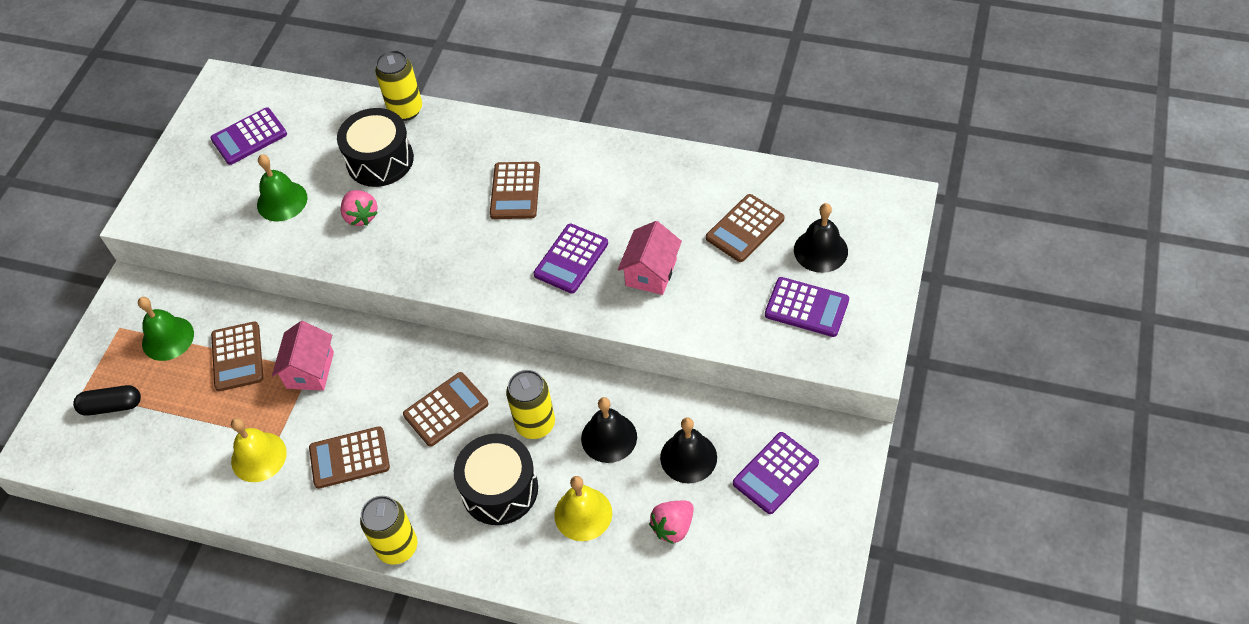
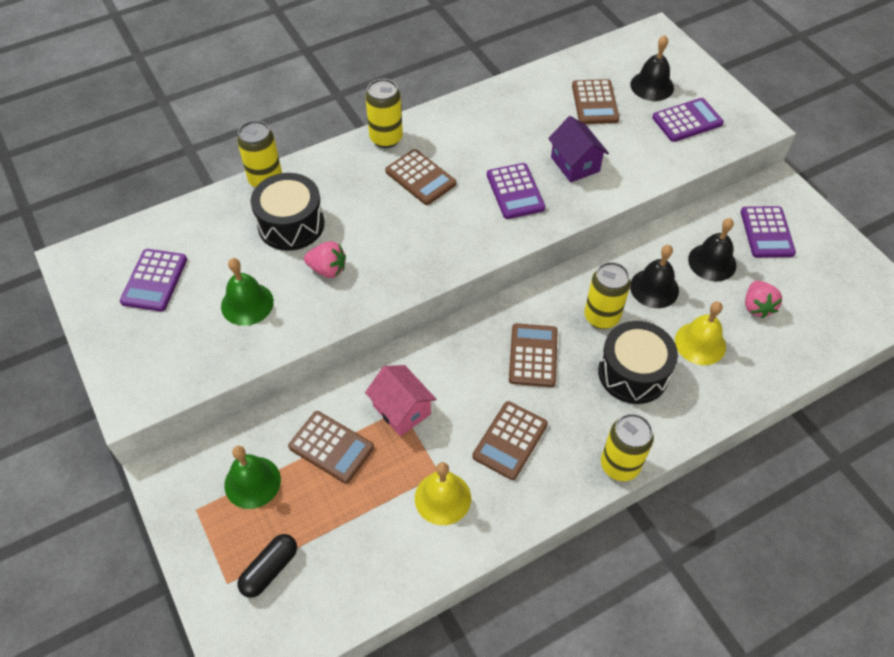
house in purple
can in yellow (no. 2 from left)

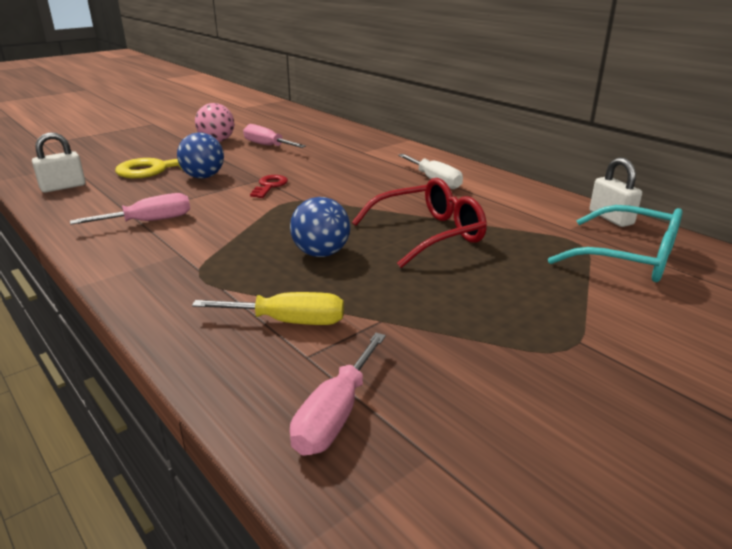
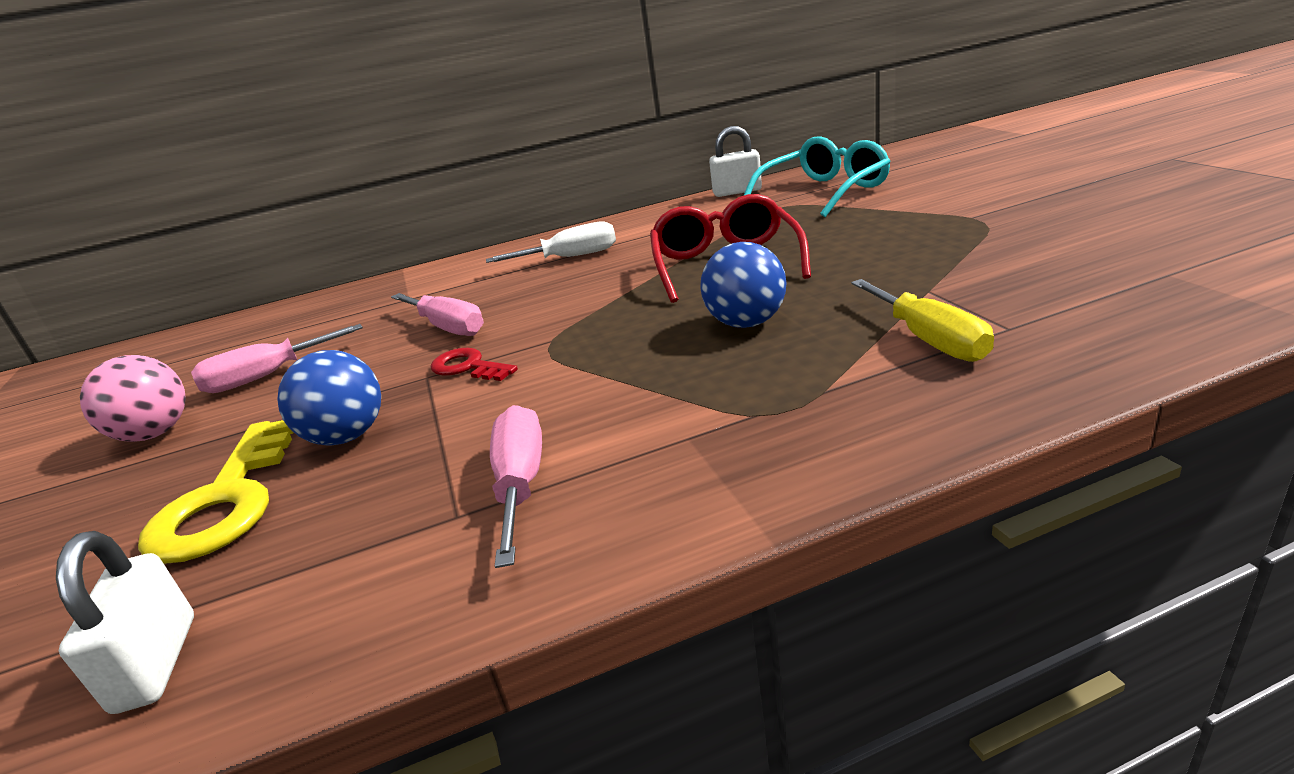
screwdriver in yellow
screwdriver in pink (no. 2 from left)

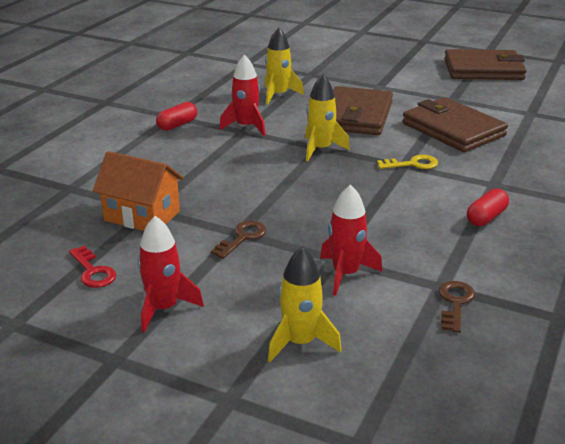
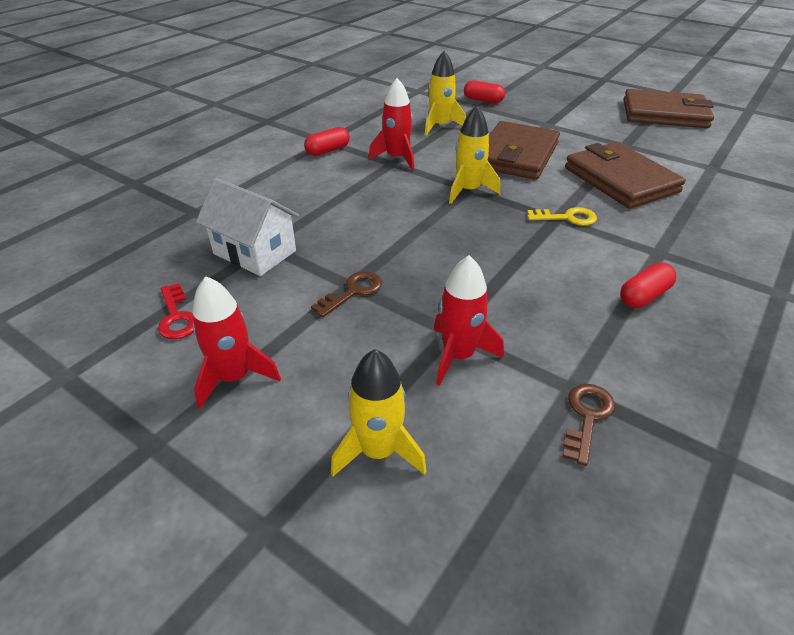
house in white
capsule in red (no. 2 from left)

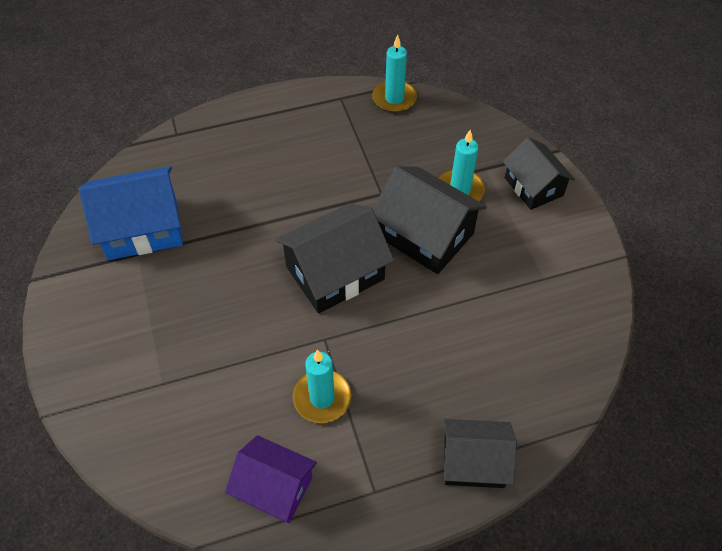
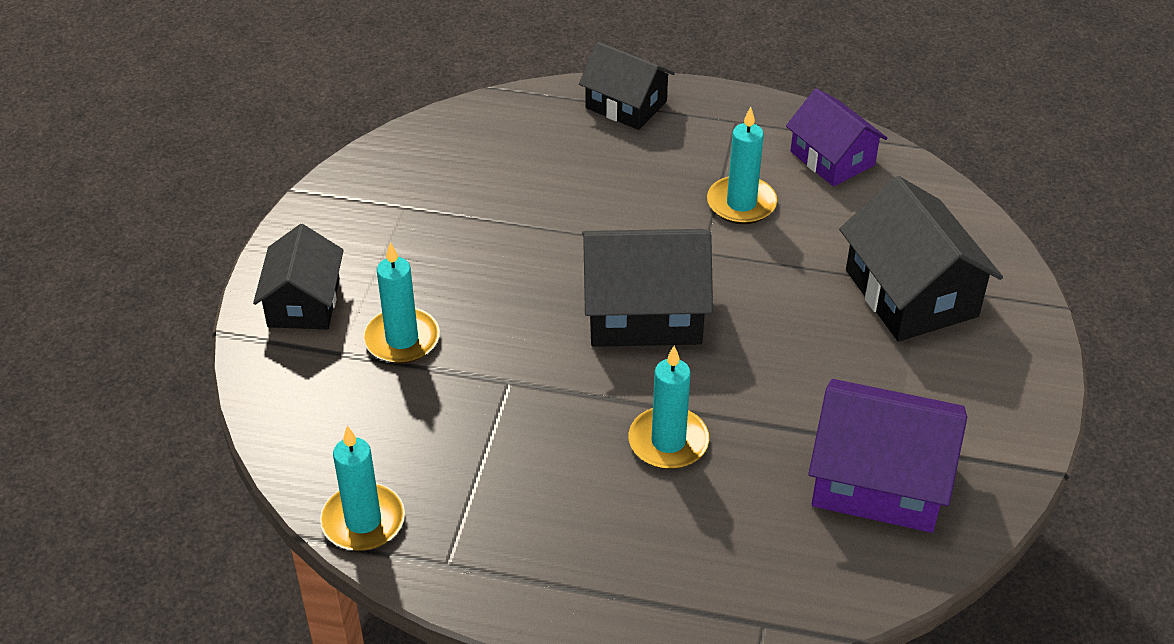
house in purple (no. 2 from left)
house in black (no. 4 from left)
candle in turquoise (no. 3 from left)

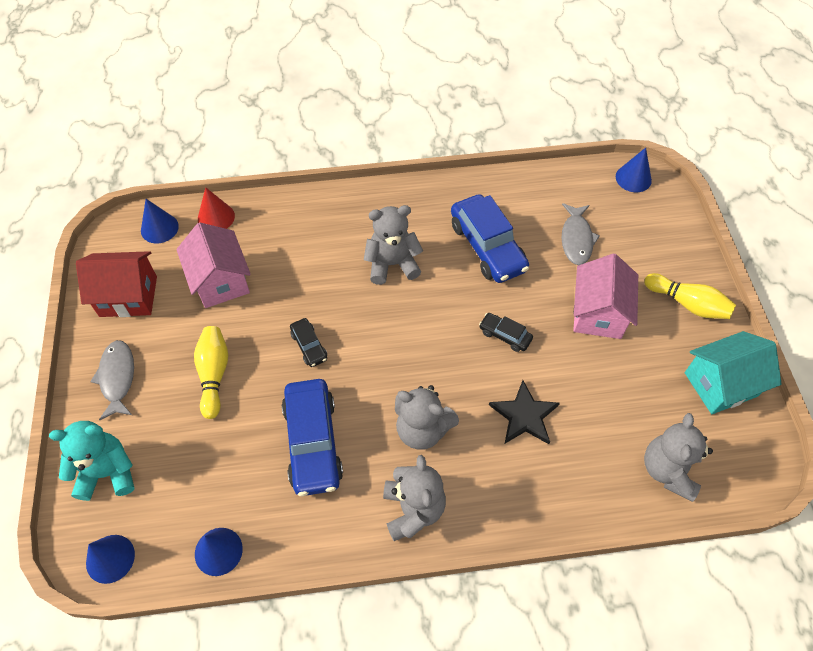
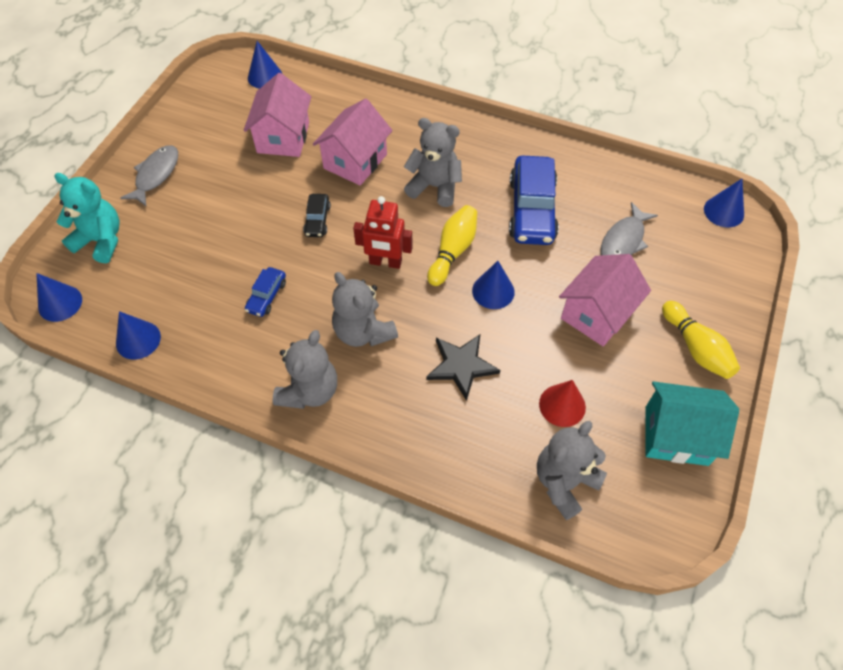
cone in red
house in red
cone in blue (no. 4 from left)
bowling pin in yellow (no. 1 from left)
car in blue (no. 1 from left)
house in pink (no. 2 from left)
robot in red

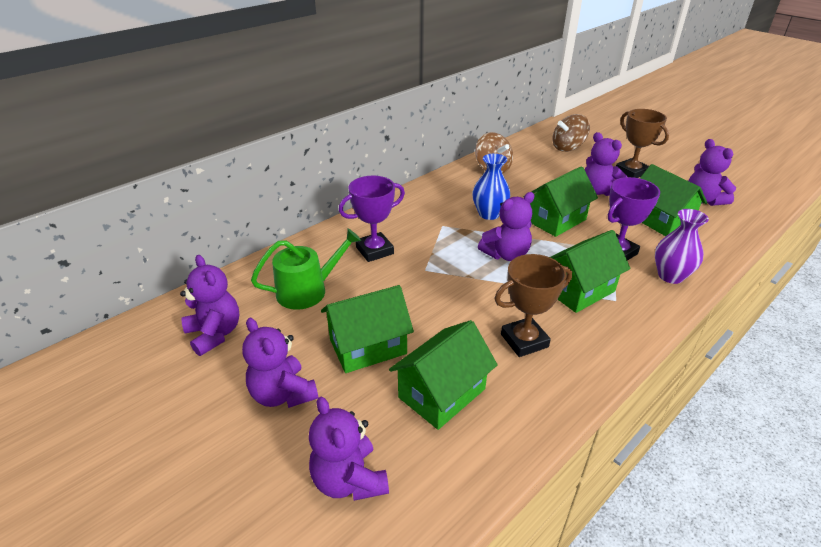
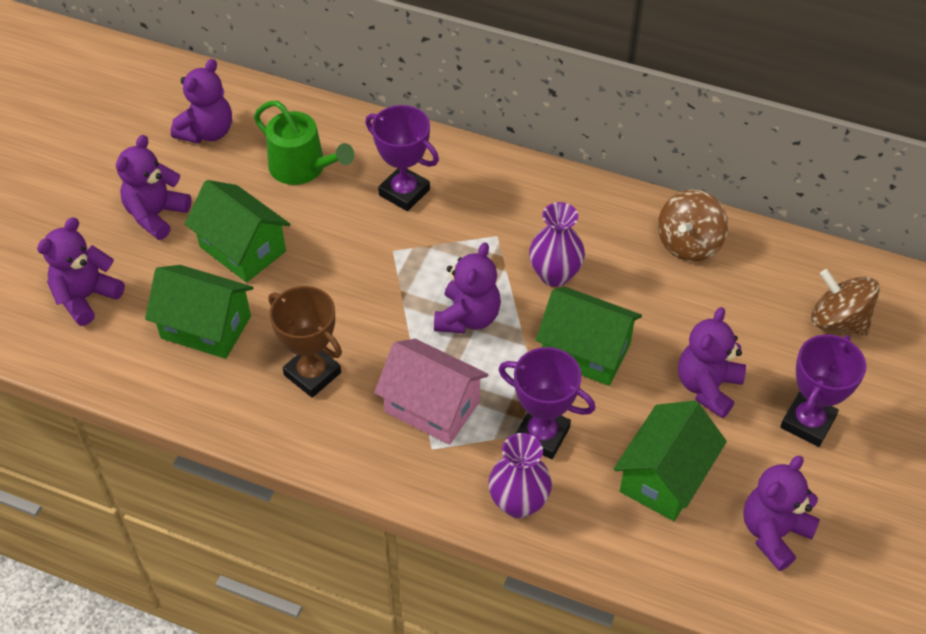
trophy in purple (no. 3 from left)
vase in purple (no. 2 from left)
teddy bear in purple (no. 4 from left)
house in pink

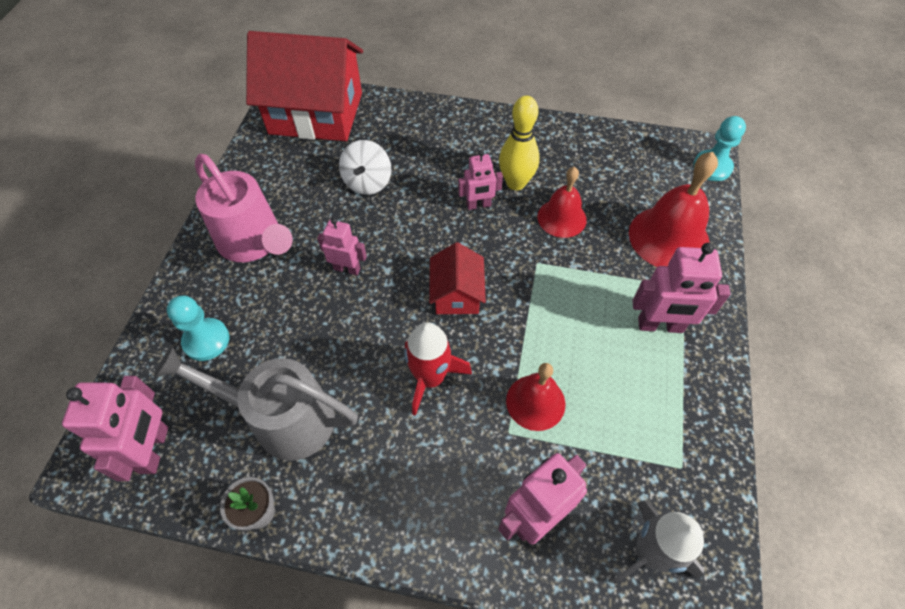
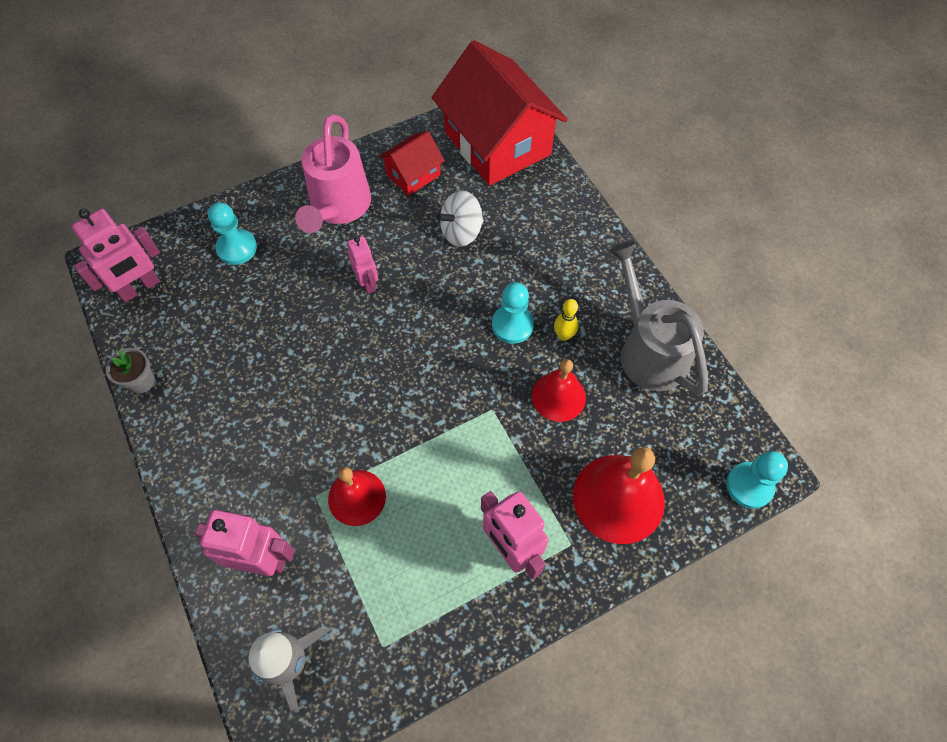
bowling pin in yellow
pawn in turquoise (no. 2 from left)
house in red (no. 1 from left)
rocket in red
watering can in grey

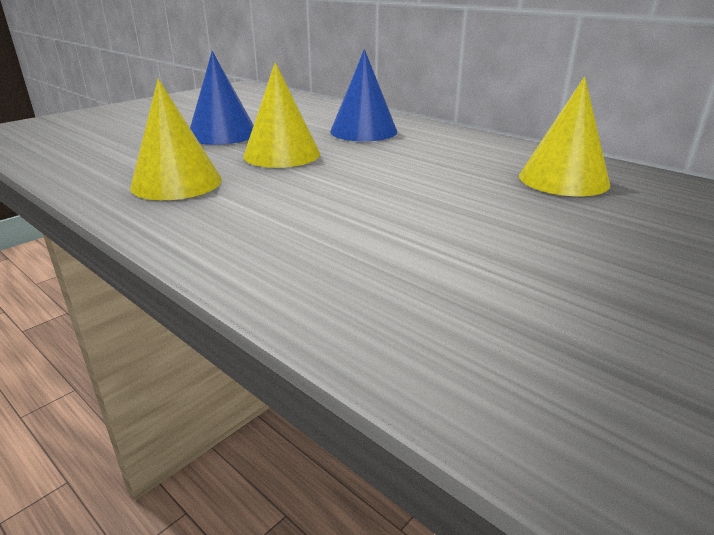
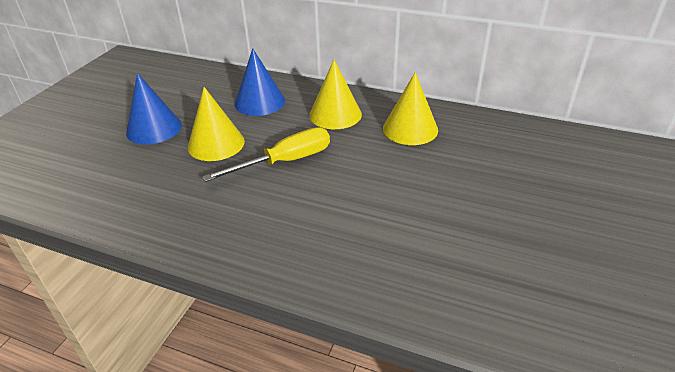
cone in yellow (no. 2 from left)
screwdriver in yellow

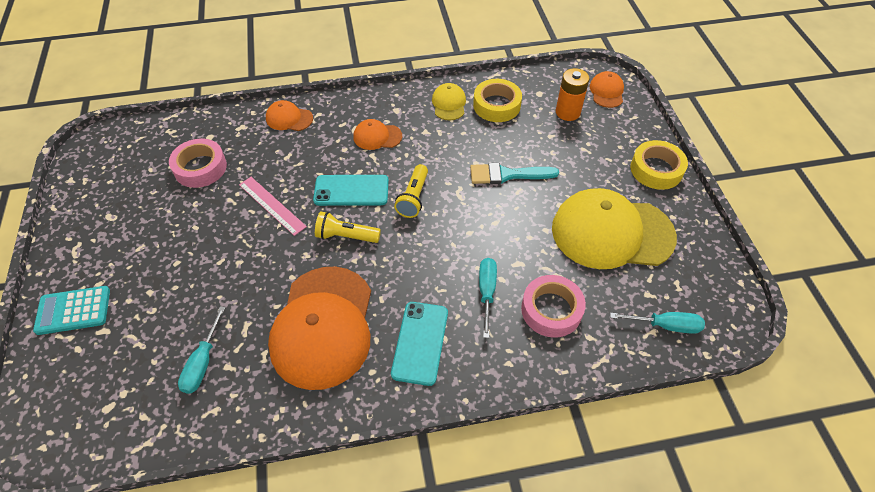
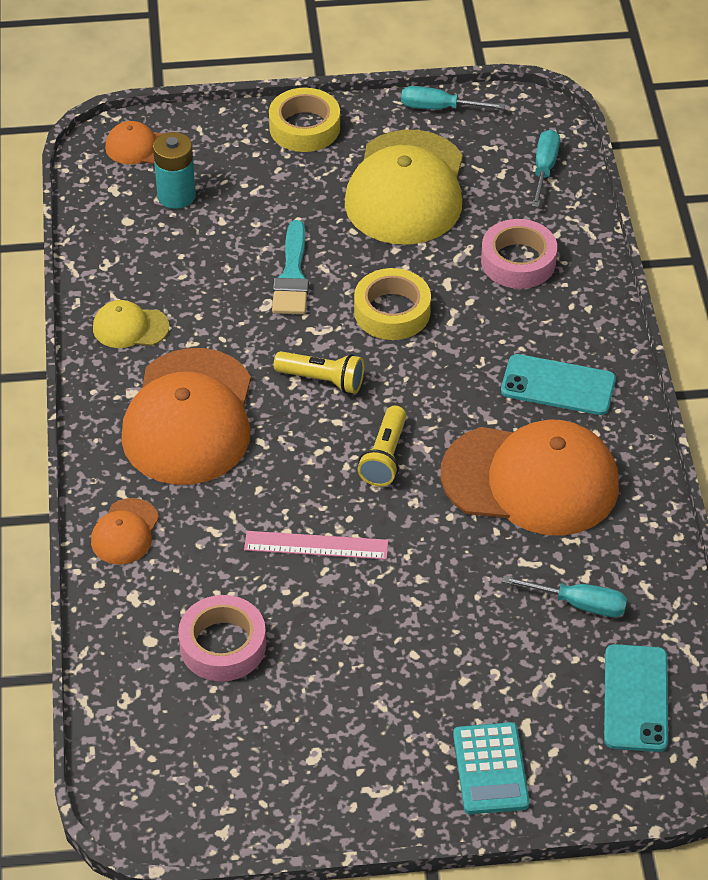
battery in turquoise
tape in yellow (no. 2 from left)
cap in orange (no. 3 from left)
phone in turquoise (no. 2 from left)
ruler in pink
screwdriver in turquoise (no. 1 from left)

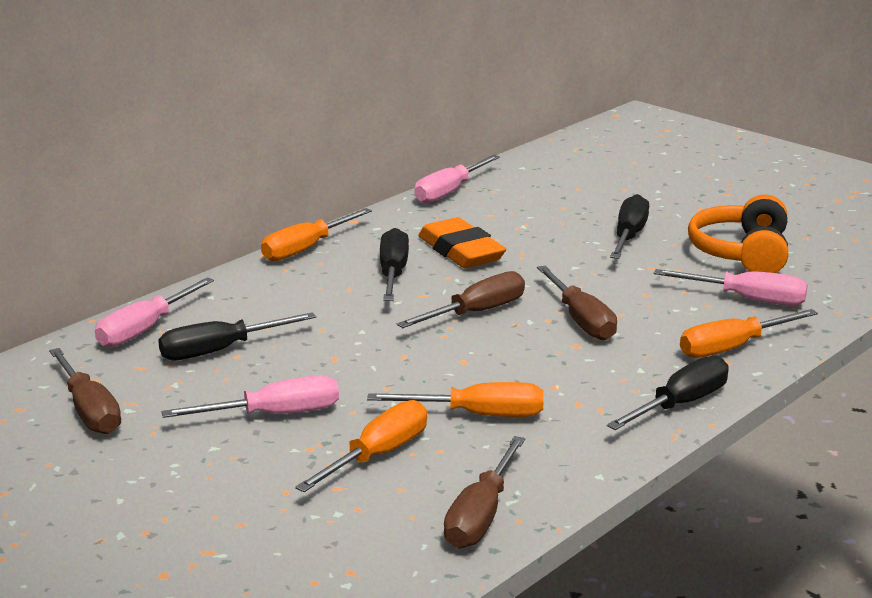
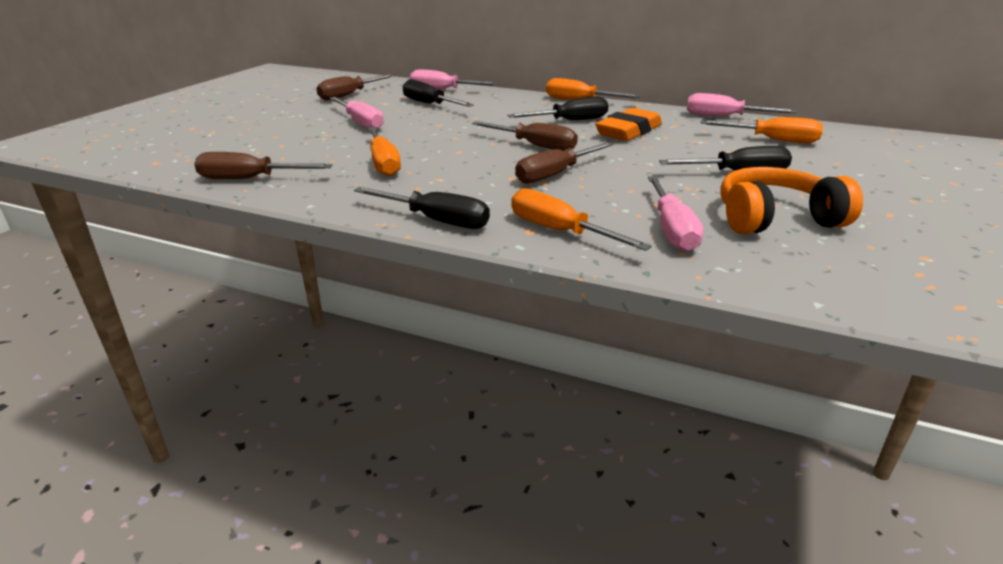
screwdriver in orange (no. 4 from left)

